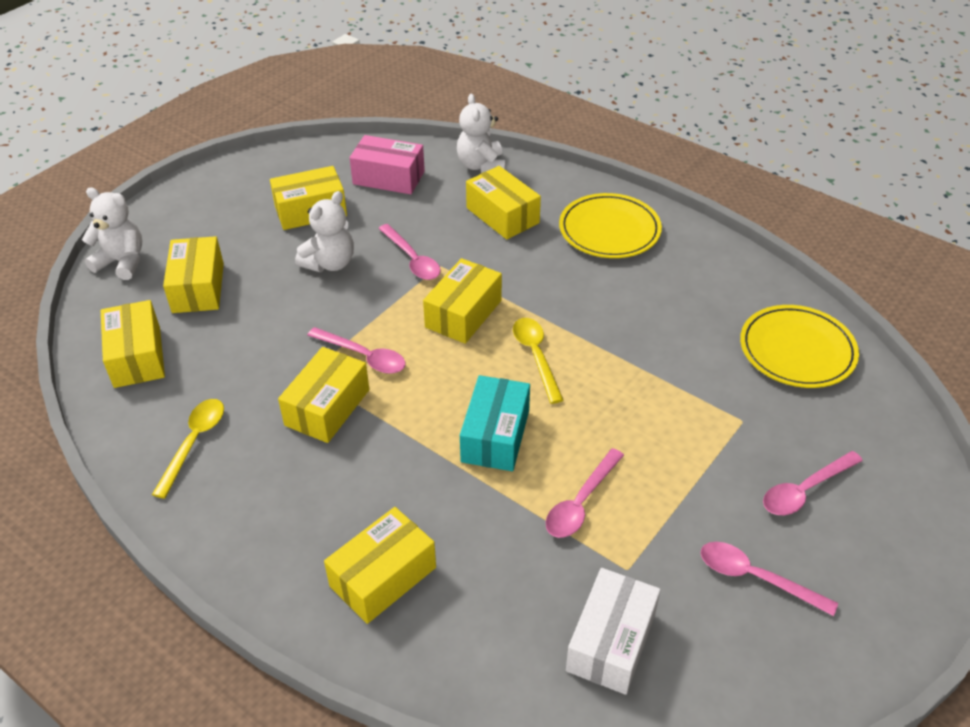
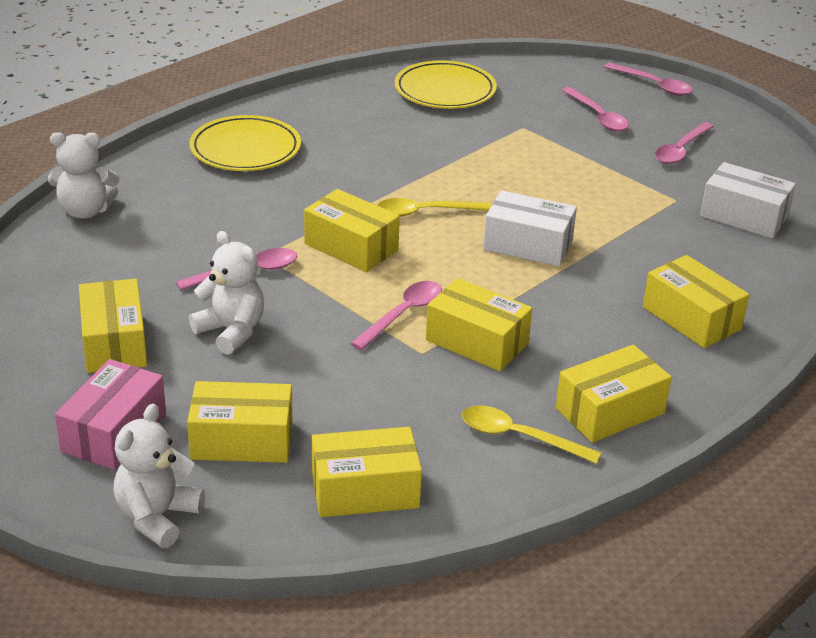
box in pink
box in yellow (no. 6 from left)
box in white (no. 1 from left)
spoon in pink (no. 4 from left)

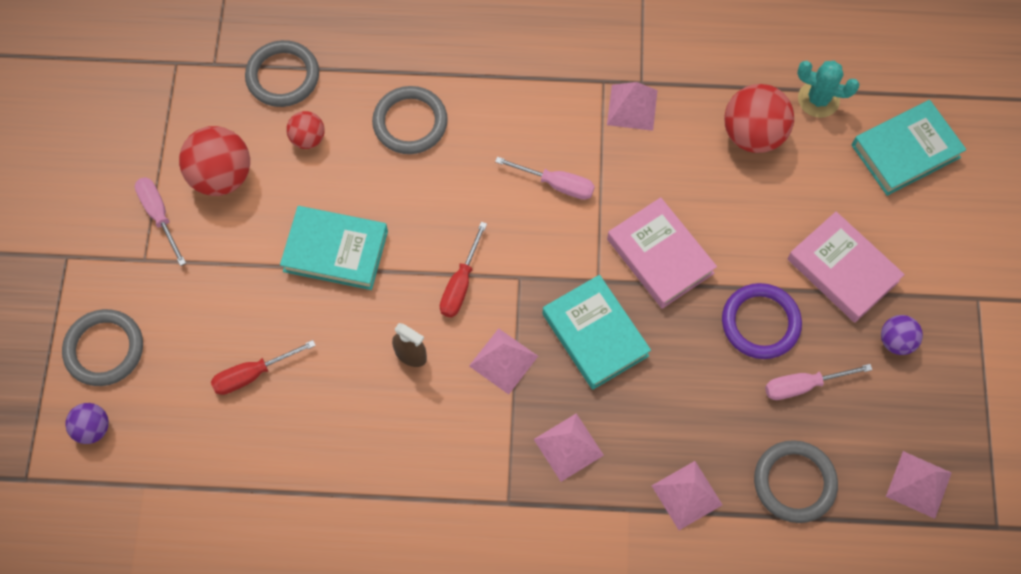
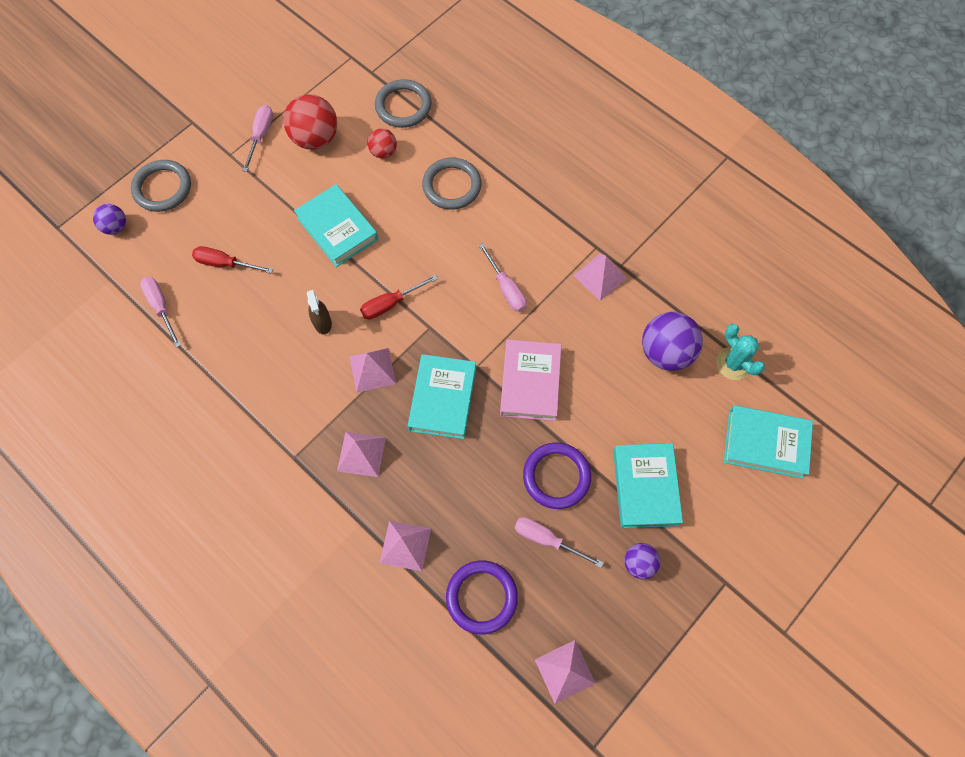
ball in purple (no. 3 from left)
book in turquoise (no. 3 from left)
ring in purple (no. 1 from left)
screwdriver in pink (no. 1 from left)

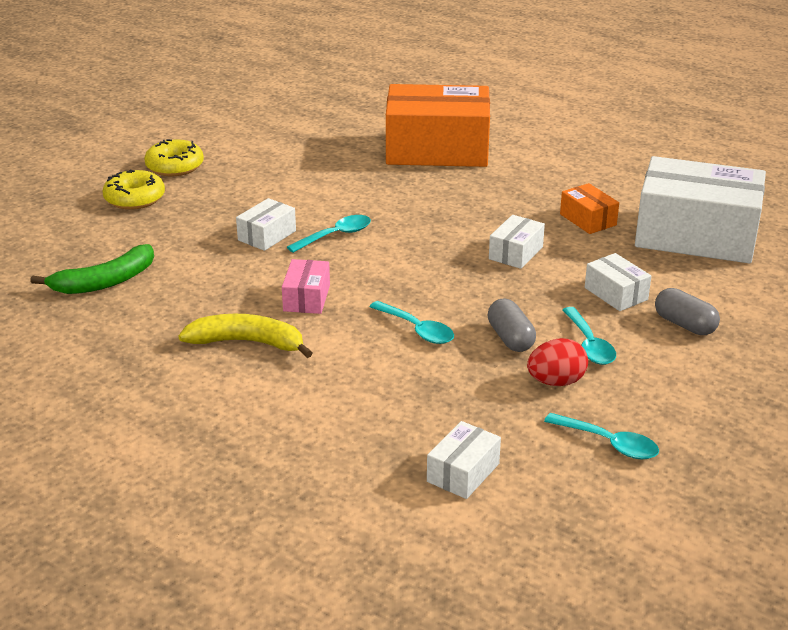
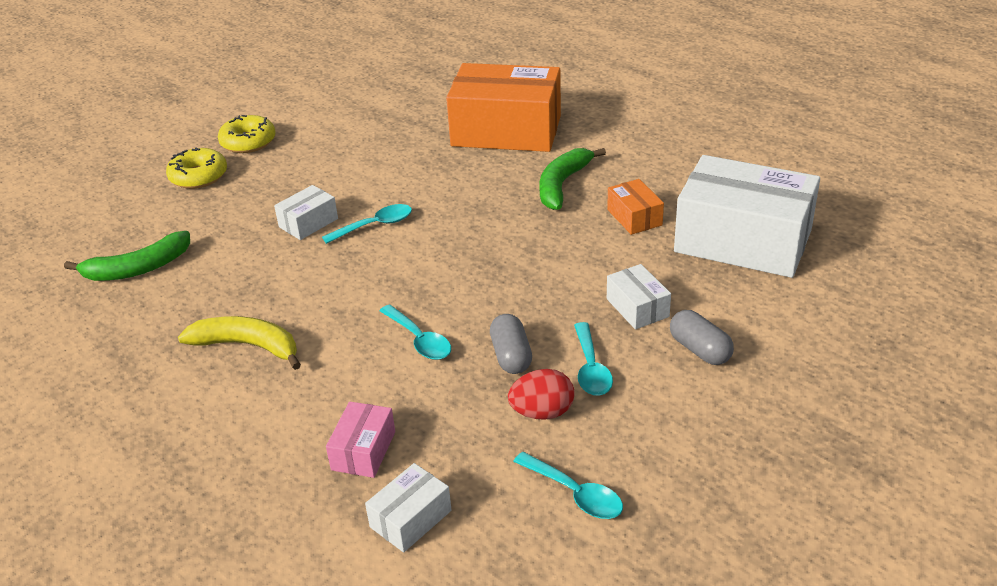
box in white (no. 3 from left in the first image)
box in pink
banana in green (no. 2 from left)

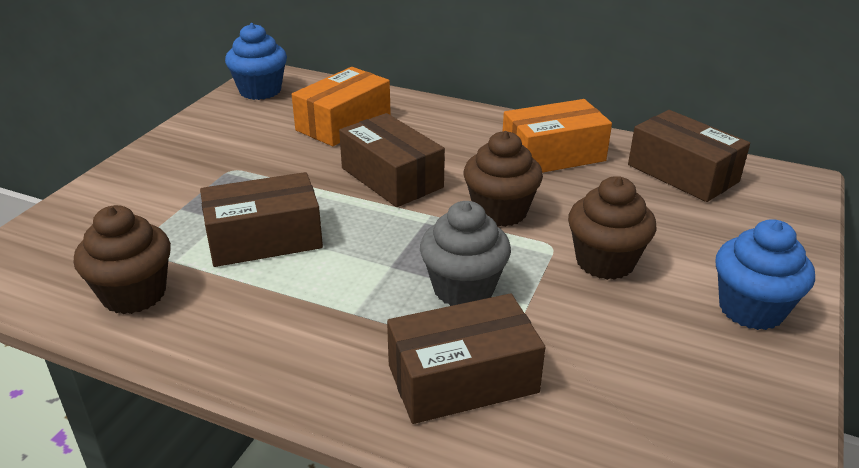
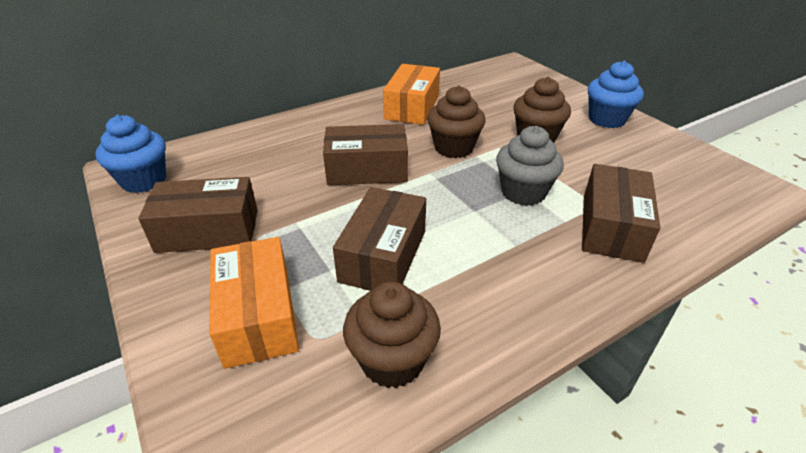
box in orange (no. 1 from left)
box in brown (no. 1 from left)

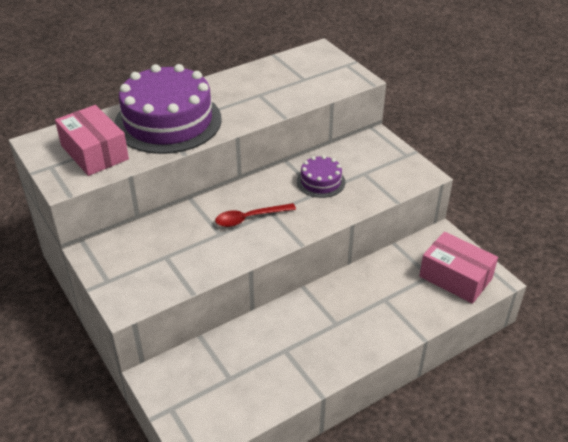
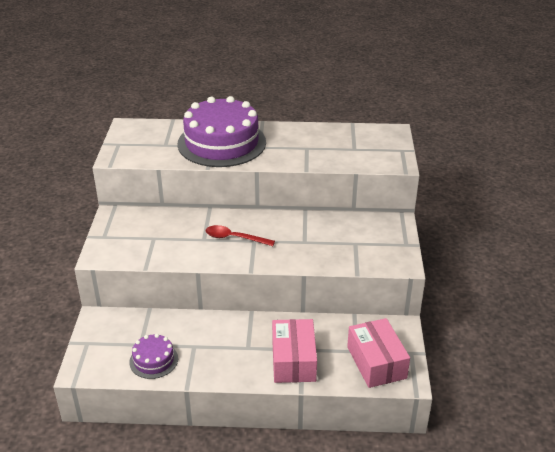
box in pink (no. 1 from left)
cake in purple (no. 1 from left)

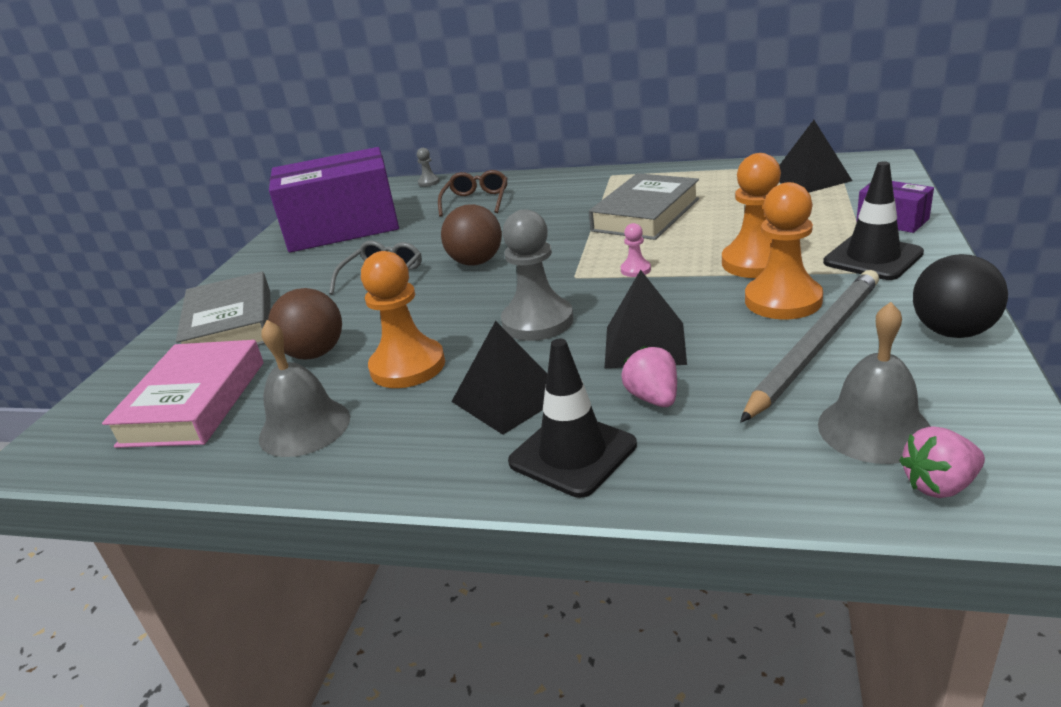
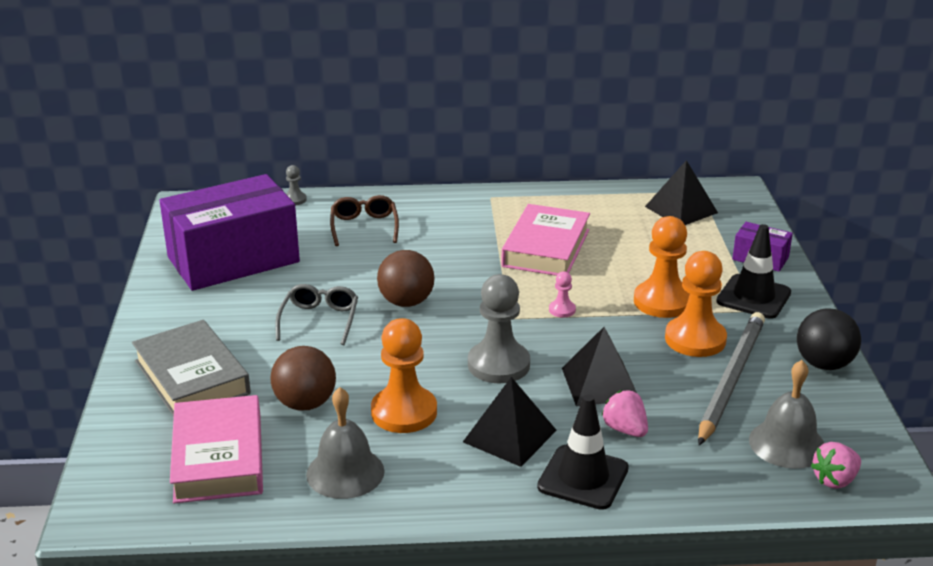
book in pink (no. 2 from left)

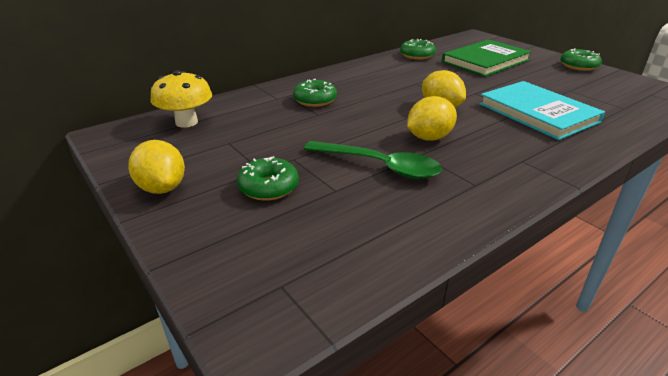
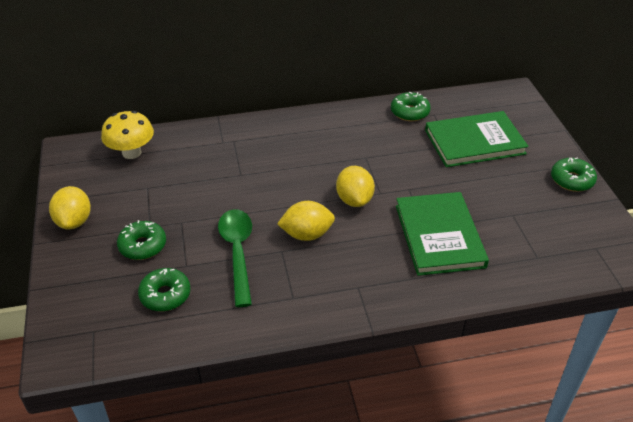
donut in green (no. 2 from left)
book in green (no. 1 from left)
spoon in green

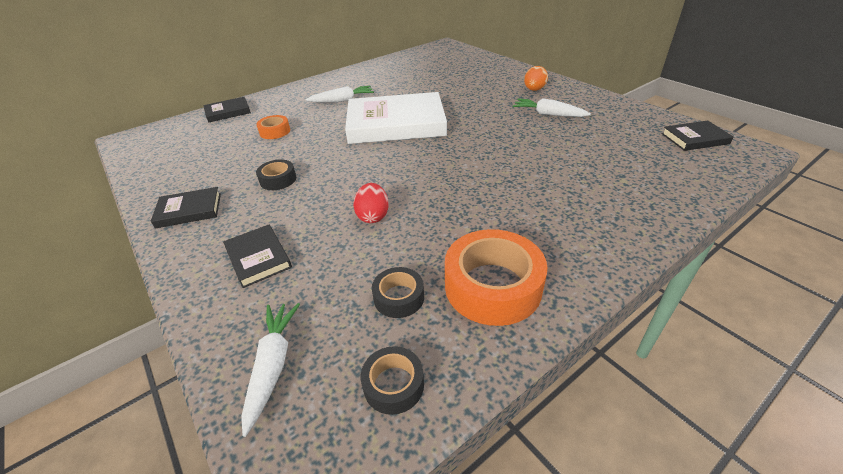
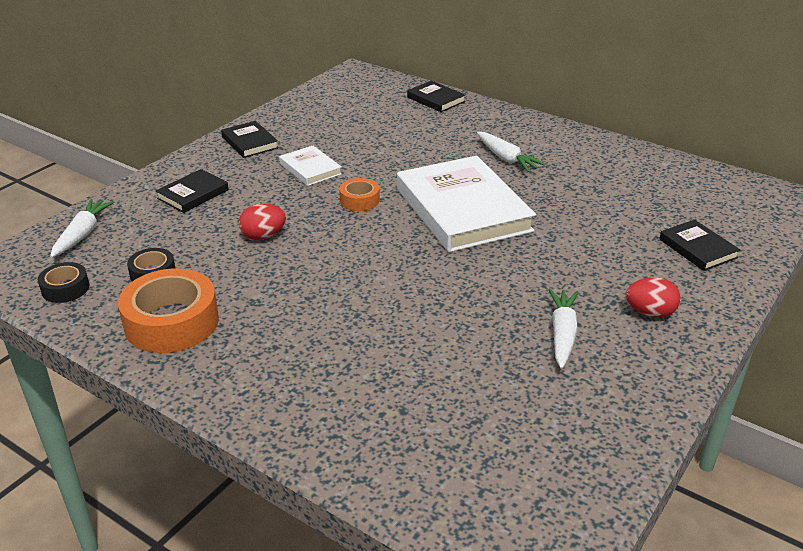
egg in red (no. 2 from left)
tape in orange (no. 2 from left)
book in black (no. 4 from left)
book in white (no. 1 from left)
carrot in white (no. 1 from left)

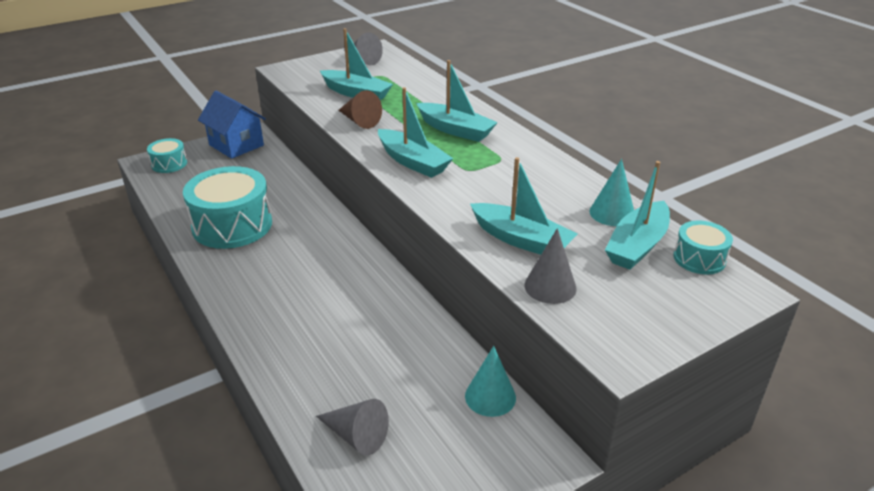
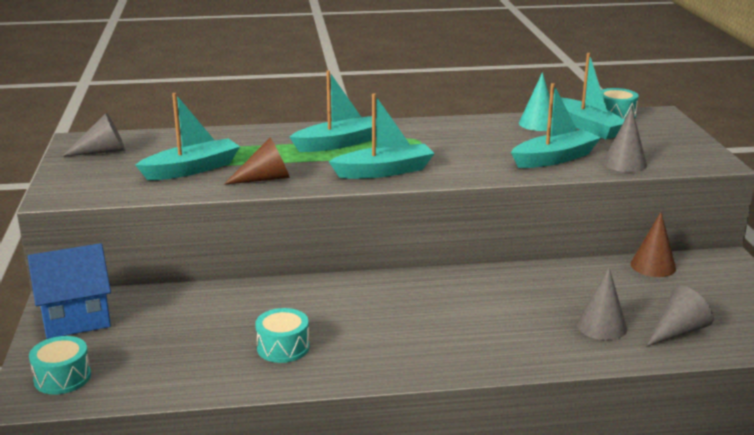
drum in turquoise (no. 2 from left)
cone in brown (no. 2 from left)
cone in grey (no. 2 from left)

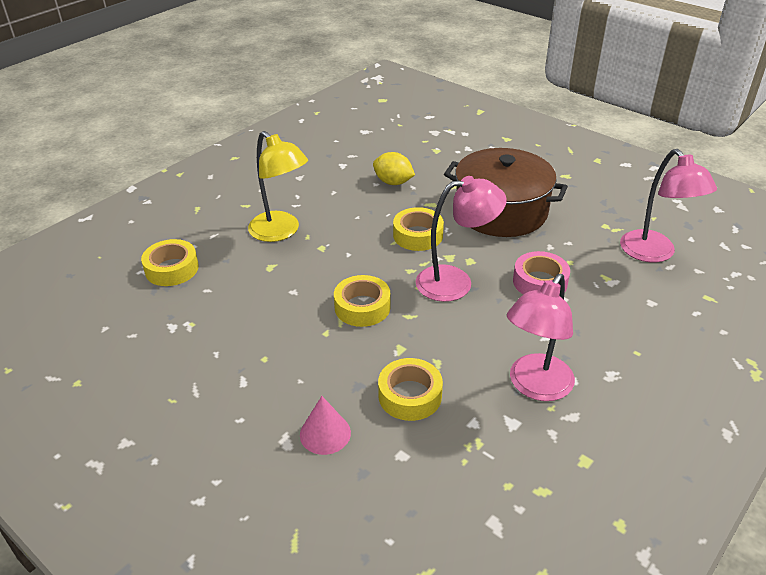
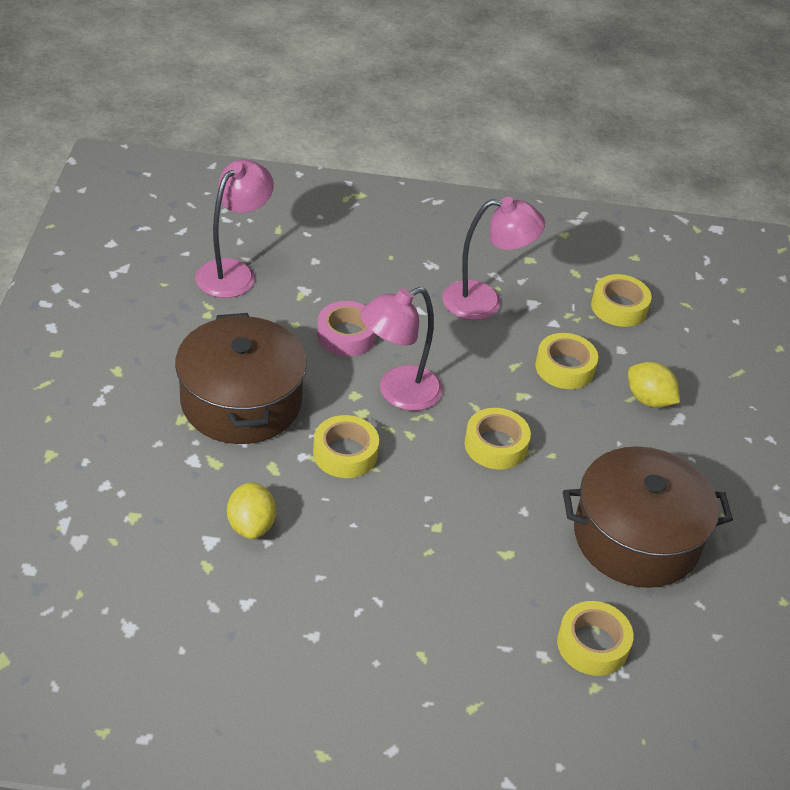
lamp in yellow
lamp in pink (no. 2 from left)
lemon in yellow (no. 2 from left)
tape in yellow (no. 5 from left)
pot in brown (no. 2 from left)

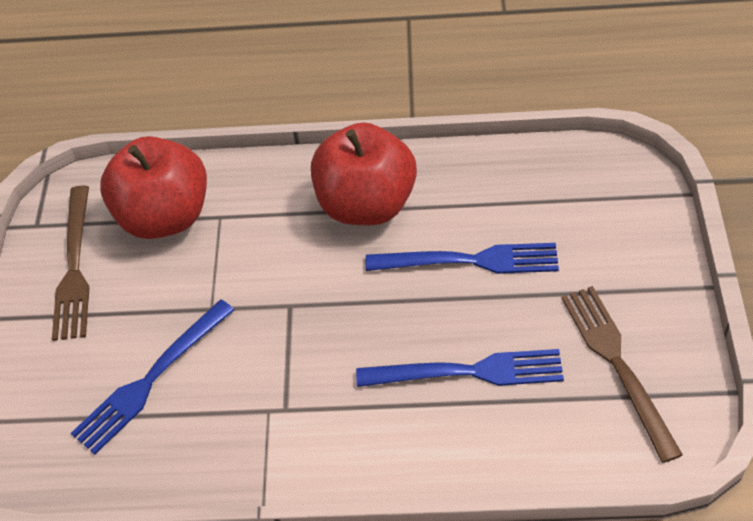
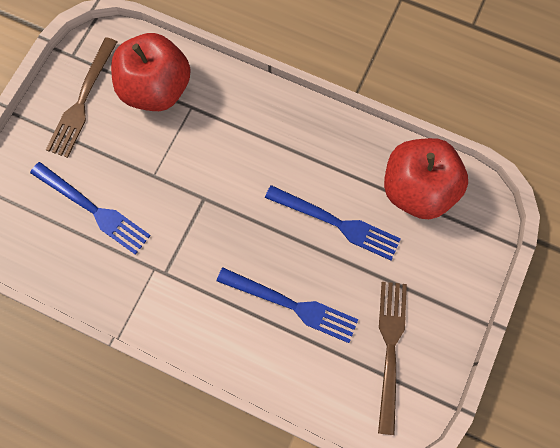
apple in red (no. 2 from left)
fork in blue (no. 1 from left)

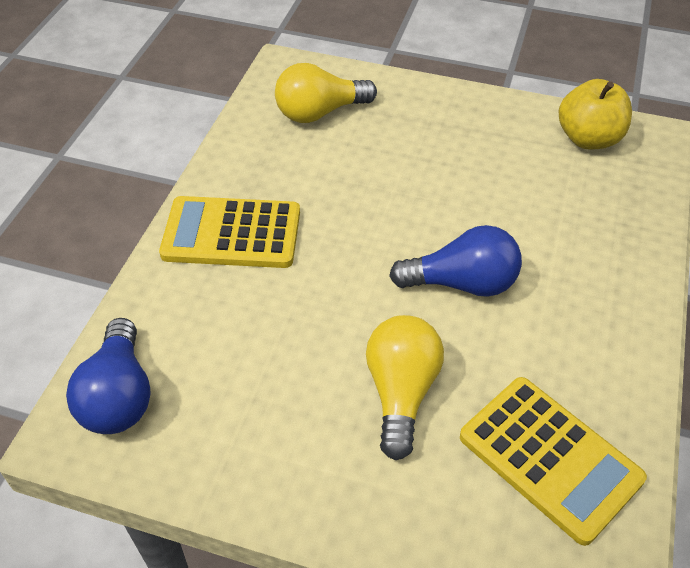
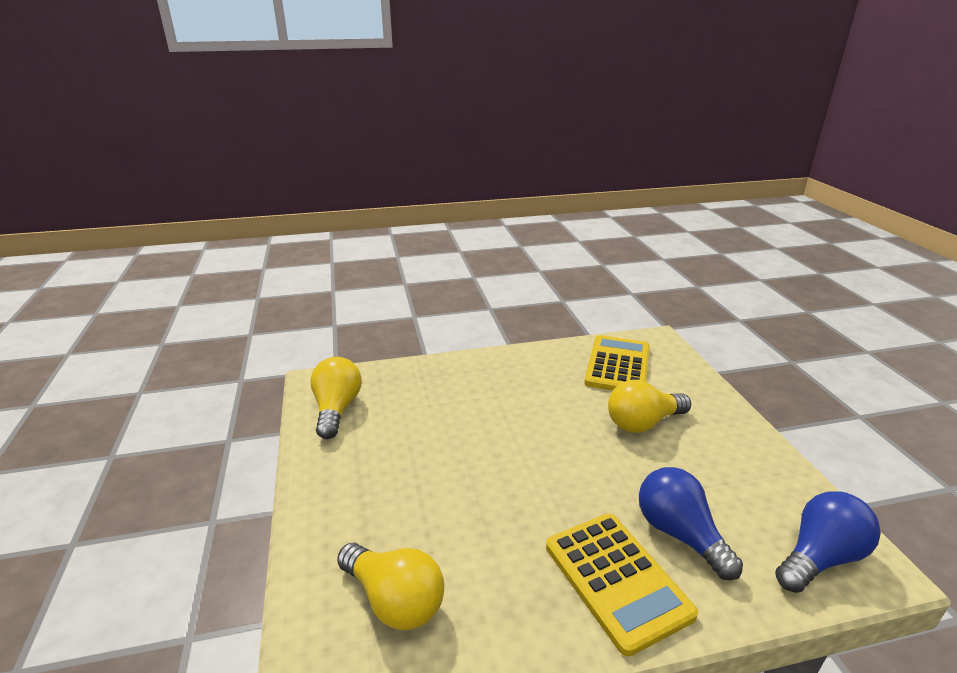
light bulb in yellow (no. 1 from left)
light bulb in blue (no. 1 from left)

